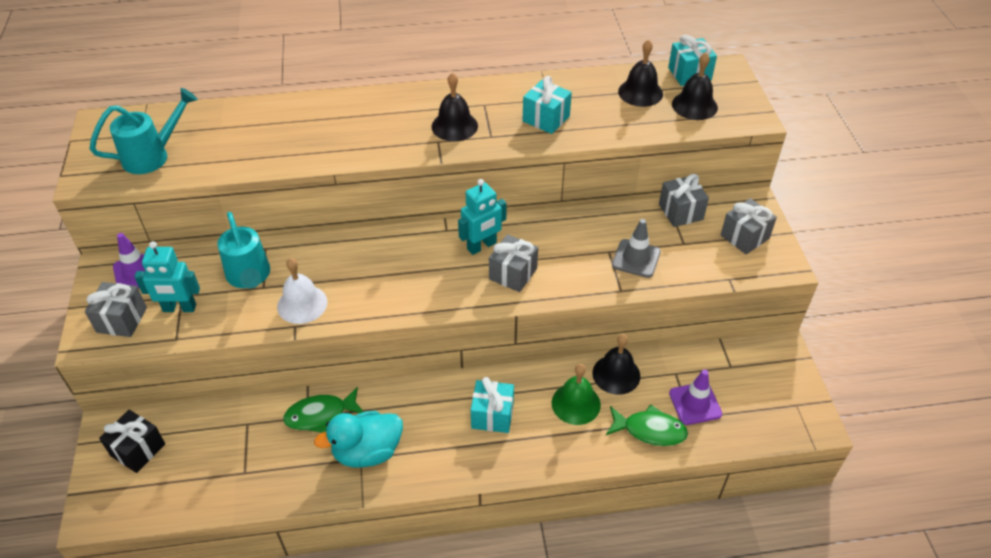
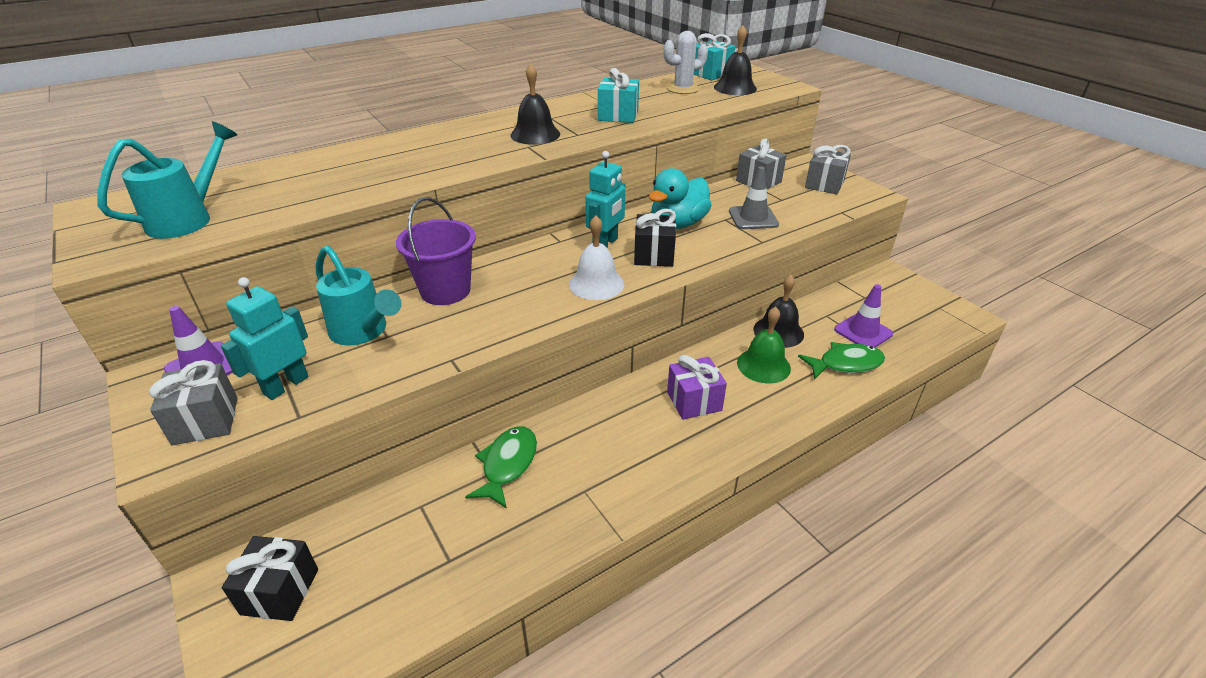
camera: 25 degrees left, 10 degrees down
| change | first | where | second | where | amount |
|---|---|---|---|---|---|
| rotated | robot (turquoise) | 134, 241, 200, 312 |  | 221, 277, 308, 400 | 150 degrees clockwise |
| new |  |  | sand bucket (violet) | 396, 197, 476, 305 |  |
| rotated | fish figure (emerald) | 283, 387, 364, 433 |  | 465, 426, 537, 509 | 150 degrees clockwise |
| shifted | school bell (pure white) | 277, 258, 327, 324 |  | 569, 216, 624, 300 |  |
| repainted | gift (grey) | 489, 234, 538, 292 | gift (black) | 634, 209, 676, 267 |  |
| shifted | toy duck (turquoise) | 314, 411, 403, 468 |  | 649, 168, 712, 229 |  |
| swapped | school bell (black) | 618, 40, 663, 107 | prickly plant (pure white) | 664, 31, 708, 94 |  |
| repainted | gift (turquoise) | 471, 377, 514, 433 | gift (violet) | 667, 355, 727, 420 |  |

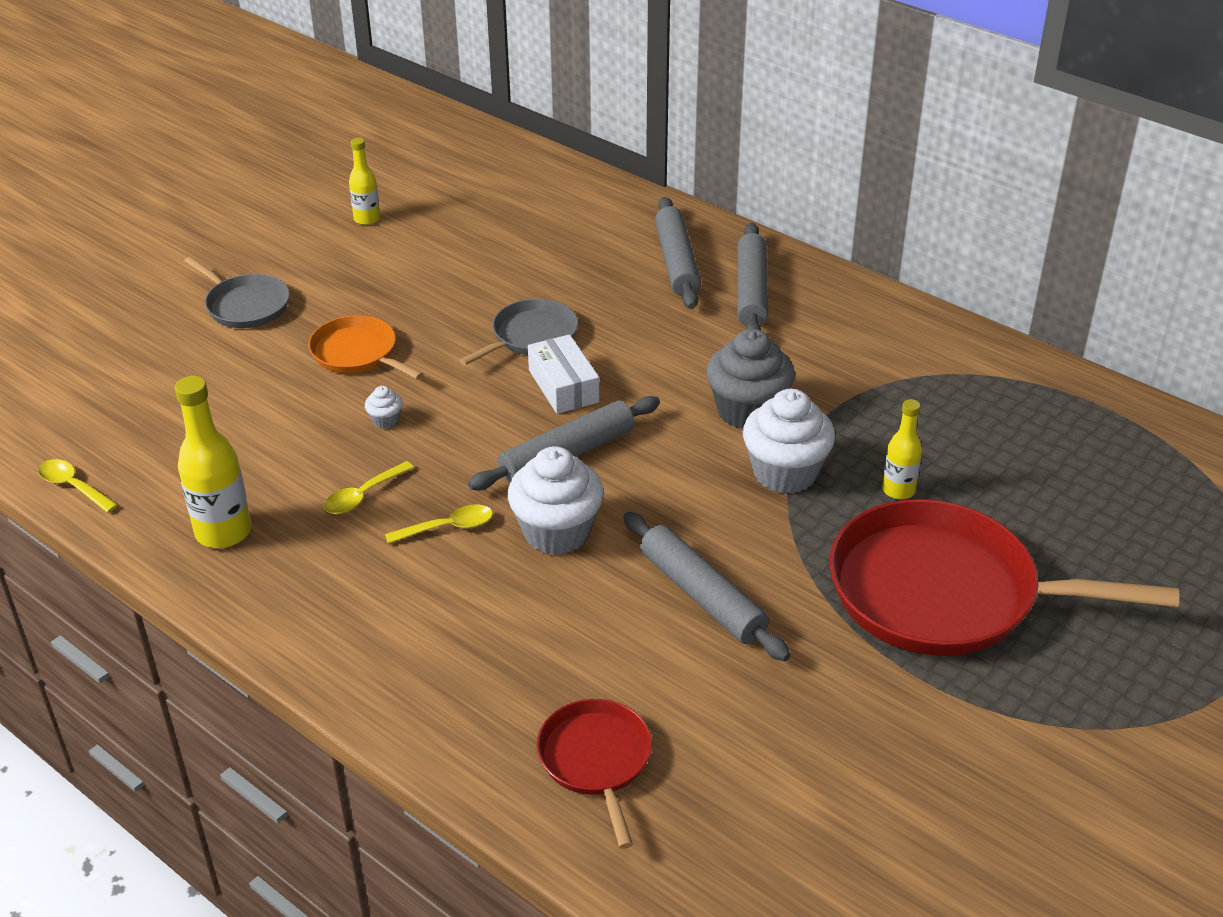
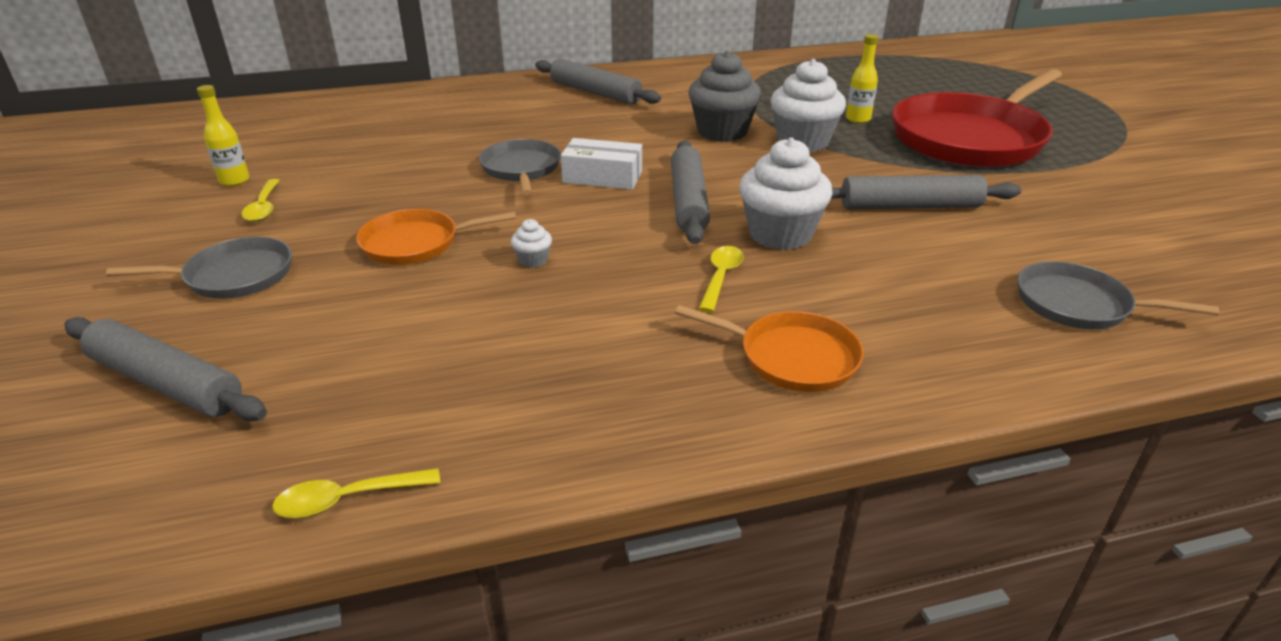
camera: 55 degrees left, 5 degrees down
| change | first | where | second | where | amount |
|---|---|---|---|---|---|
| shifted | dough roller (grey) | 655, 197, 701, 309 |  | 65, 317, 267, 421 |  |
| shifted | spoon (golden) | 324, 461, 414, 514 |  | 241, 179, 280, 222 |  |
| new |  |  | frying pan (orange-coloured) | 675, 305, 864, 392 |  |
| repainted | frying pan (crimson) | 537, 699, 652, 849 | frying pan (grey) | 1017, 261, 1219, 329 |  |
| gone | bottle (golden) | 175, 376, 251, 548 |  |  |  |

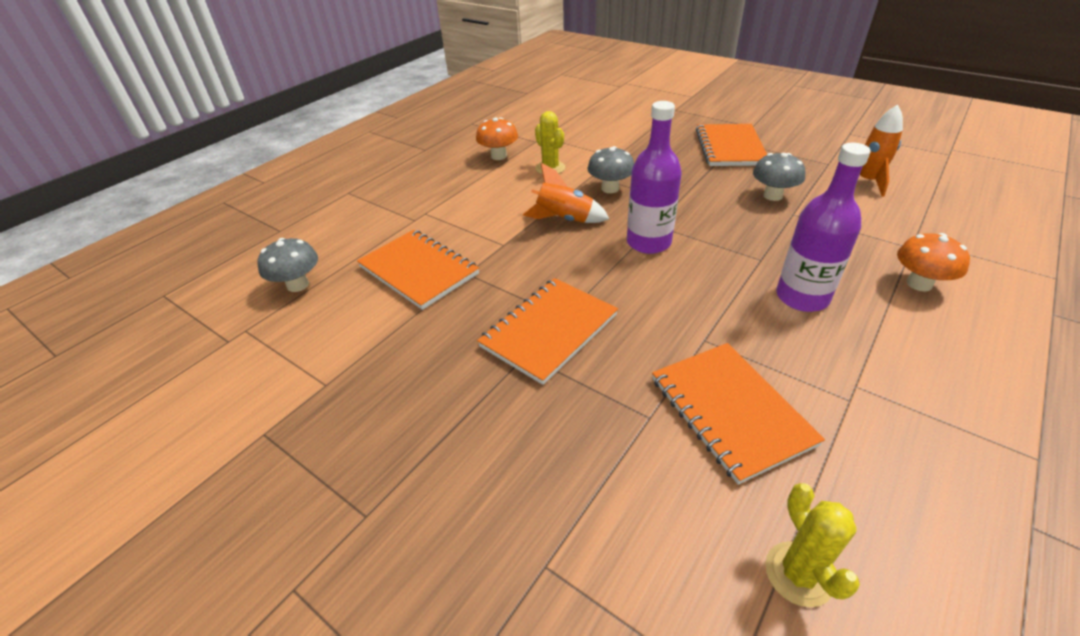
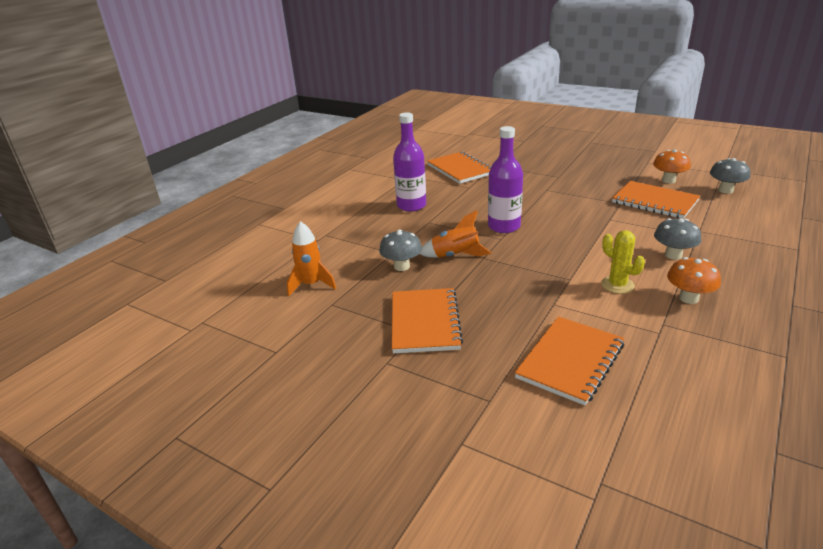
camera: 175 degrees right, 10 degrees down
| change | first | where | second | where | amount |
|---|---|---|---|---|---|
| shifted | rocket (orange-coloured) | 523, 163, 609, 223 |  | 419, 210, 492, 258 |  |
| shifted | exercise book (orange-coloured) | 477, 278, 618, 385 |  | 515, 316, 624, 405 |  |
| shifted | toadstool (orange-coloured) | 897, 233, 970, 291 |  | 653, 149, 691, 184 |  |
| shifted | toadstool (grey) | 587, 146, 634, 193 |  | 654, 218, 701, 260 |  |
| gone | prickly plant (golden) | 765, 483, 860, 607 |  |  |  |

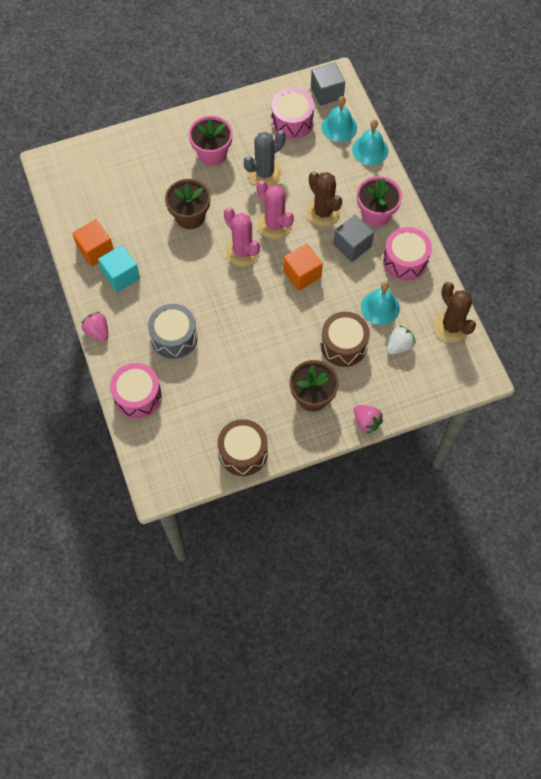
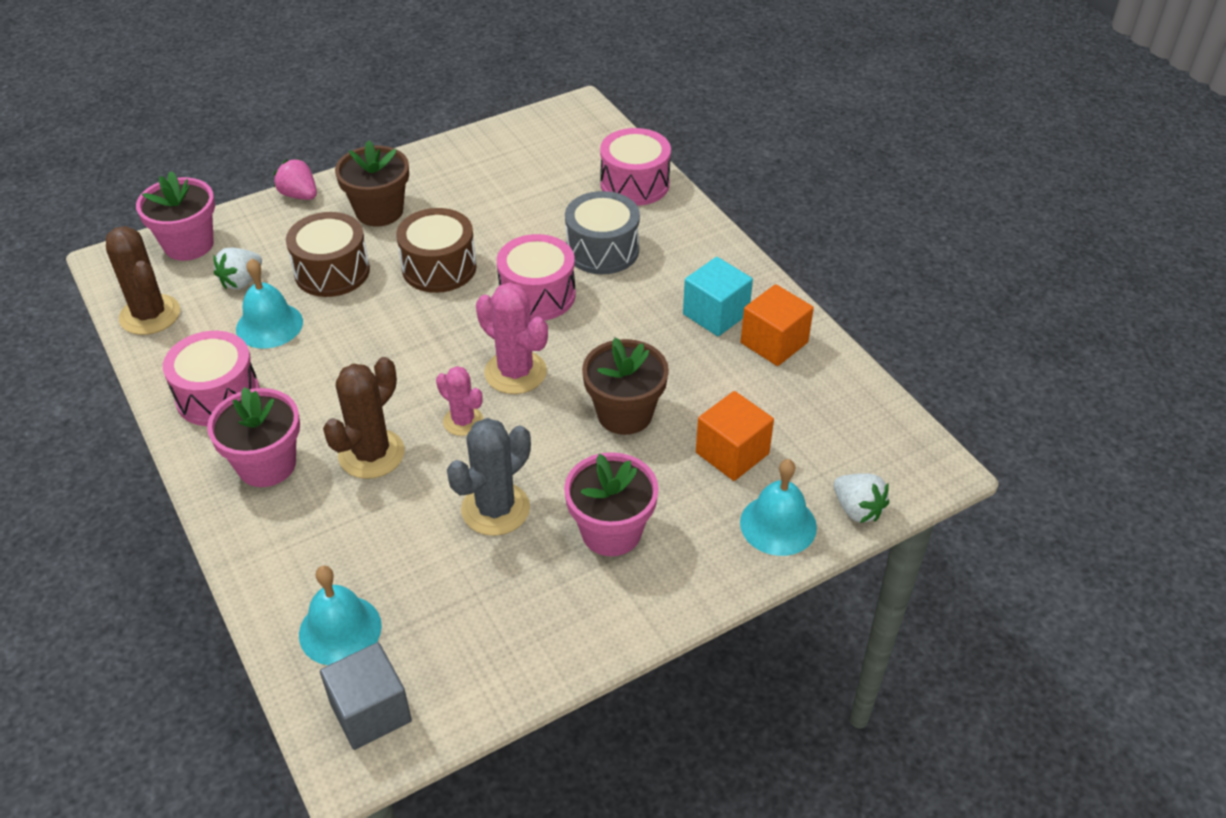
camera: 170 degrees right, 20 degrees down
| change | first | where | second | where | amount |
|---|---|---|---|---|---|
| new |  |  | plant pot (pink) | 136, 171, 215, 261 |  |
| rotated | prickly plant (brown) | 306, 171, 342, 227 |  | 323, 357, 405, 479 | 75 degrees clockwise |
| shifted | drum (brown) | 218, 419, 268, 476 |  | 396, 208, 477, 293 |  |
| scaled | prickly plant (pink) | 256, 180, 294, 239 |  | 436, 366, 483, 436 | x0.62 |
| shifted | drum (pink) | 271, 88, 314, 140 |  | 497, 234, 576, 321 |  |
| shifted | cube (orange-coloured) | 283, 244, 323, 291 |  | 696, 391, 774, 481 |  |
| shifted | school bell (turquoise) | 352, 119, 388, 165 |  | 740, 459, 817, 556 |  |
| new |  |  | strawberry (pure white) | 834, 473, 889, 523 |  |
| gone | strawberry (pink) | 81, 312, 108, 342 |  |  |  |
| gone | cube (grey) | 333, 215, 374, 262 |  |  |  |

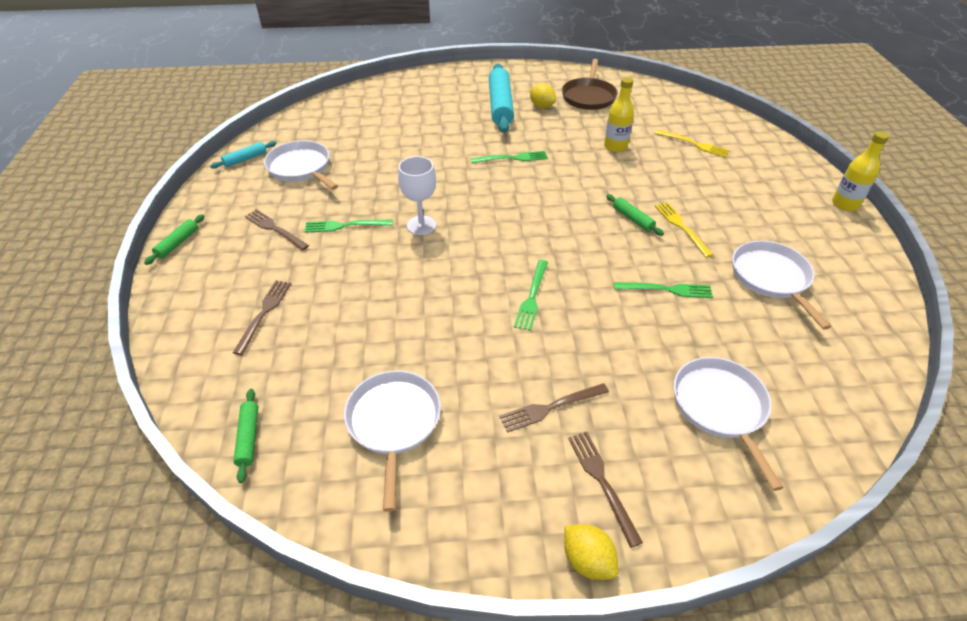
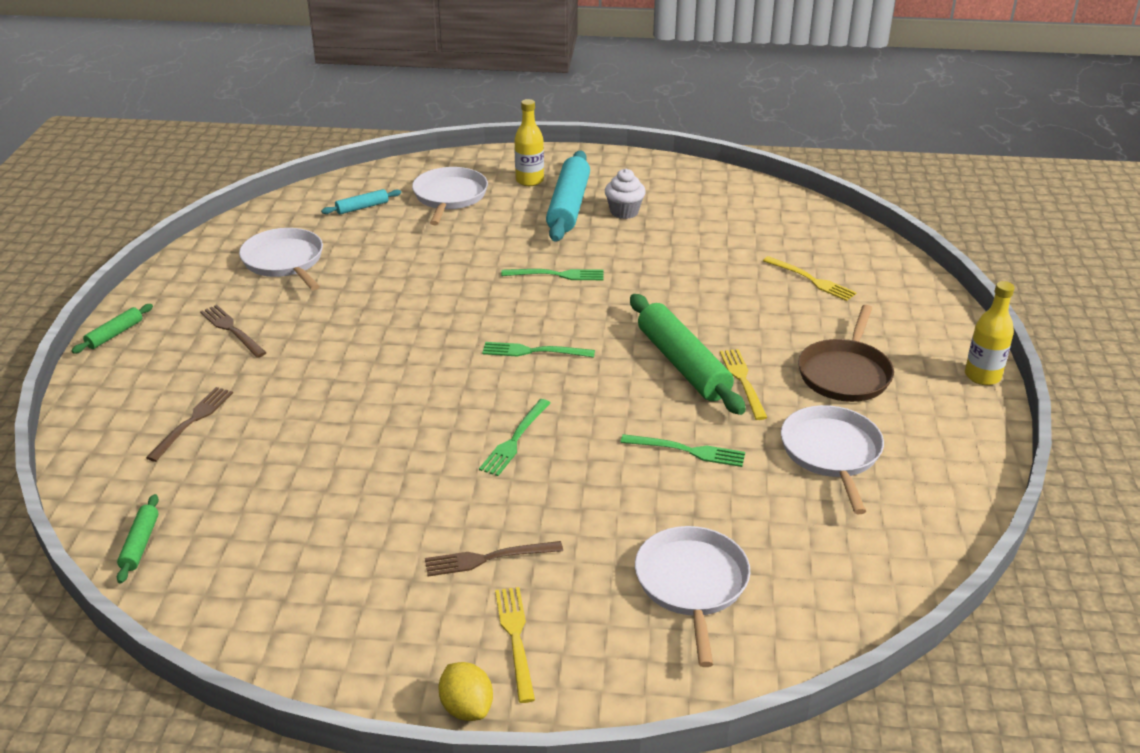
camera: 10 degrees right, 10 degrees down
| change | first | where | second | where | amount |
|---|---|---|---|---|---|
| shifted | dough roller (turquoise) | 210, 141, 276, 169 |  | 321, 189, 401, 214 |  |
| shifted | frying pan (pure white) | 344, 371, 441, 512 |  | 412, 167, 488, 225 |  |
| shifted | dinner fork (emerald) | 304, 220, 393, 233 |  | 482, 342, 595, 357 |  |
| repainted | dinner fork (brown) | 568, 432, 643, 548 | dinner fork (golden) | 495, 587, 535, 703 |  |
| shifted | bottle (golden) | 604, 77, 634, 152 |  | 514, 99, 544, 186 |  |
| swapped | lemon (golden) | 530, 83, 556, 108 | cupcake (pure white) | 605, 169, 646, 219 |  |
| scaled | dough roller (emerald) | 606, 194, 664, 236 |  | 630, 294, 746, 415 | x2.12 |
| shifted | frying pan (brown) | 562, 59, 618, 110 |  | 798, 305, 894, 402 |  |
| gone | goblet (pure white) | 398, 156, 436, 235 |  |  |  |

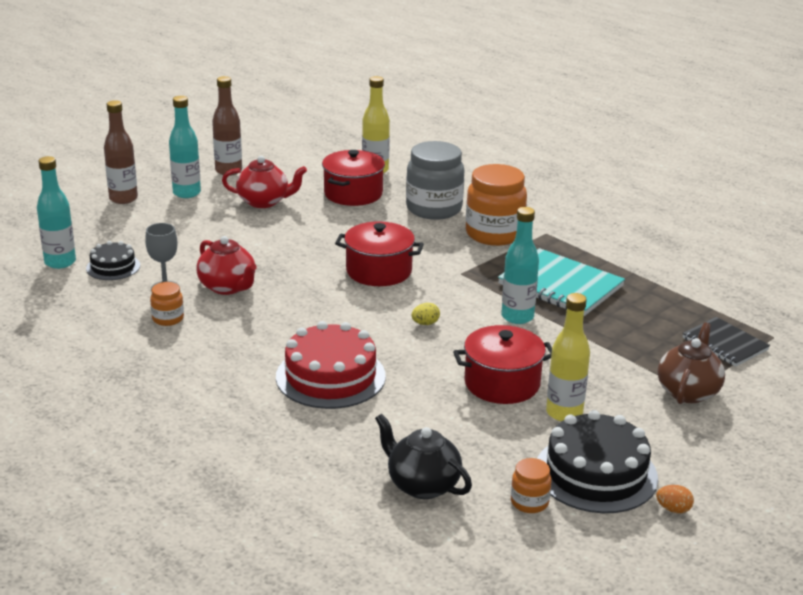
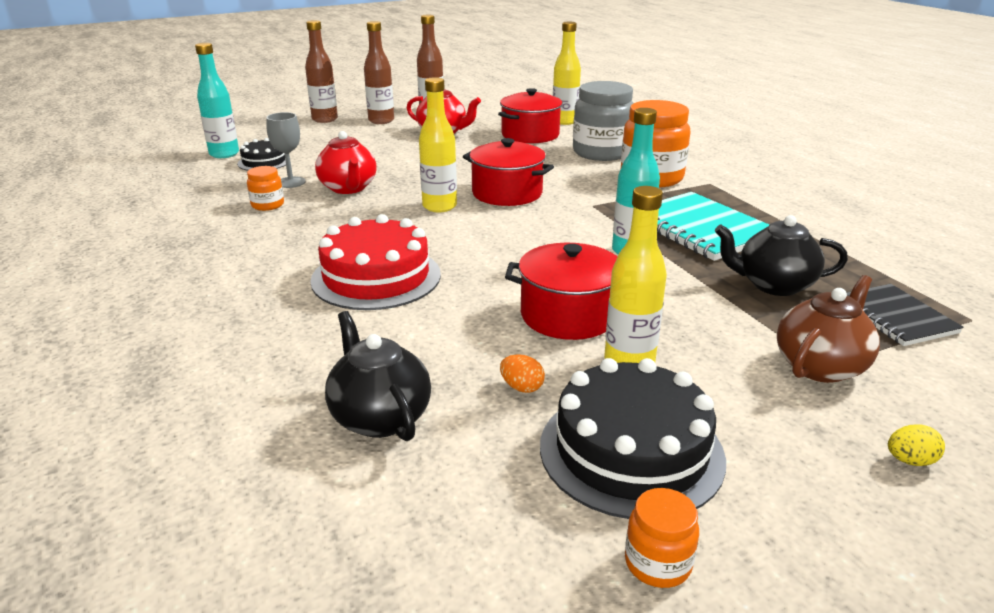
camera: 20 degrees right, 0 degrees up
| change | first | where | second | where | amount |
|---|---|---|---|---|---|
| repainted | bottle (turquoise) | 169, 96, 201, 198 | bottle (brown) | 364, 21, 394, 124 |  |
| new |  |  | bottle (golden) | 419, 77, 457, 212 |  |
| shifted | egg (orange-coloured) | 656, 485, 694, 513 |  | 500, 354, 545, 393 |  |
| shifted | jam jar (orange-coloured) | 511, 458, 551, 513 |  | 625, 488, 699, 588 |  |
| new |  |  | tea pot (black) | 715, 215, 848, 296 |  |
| shifted | egg (golden) | 412, 303, 440, 325 |  | 888, 424, 945, 466 |  |

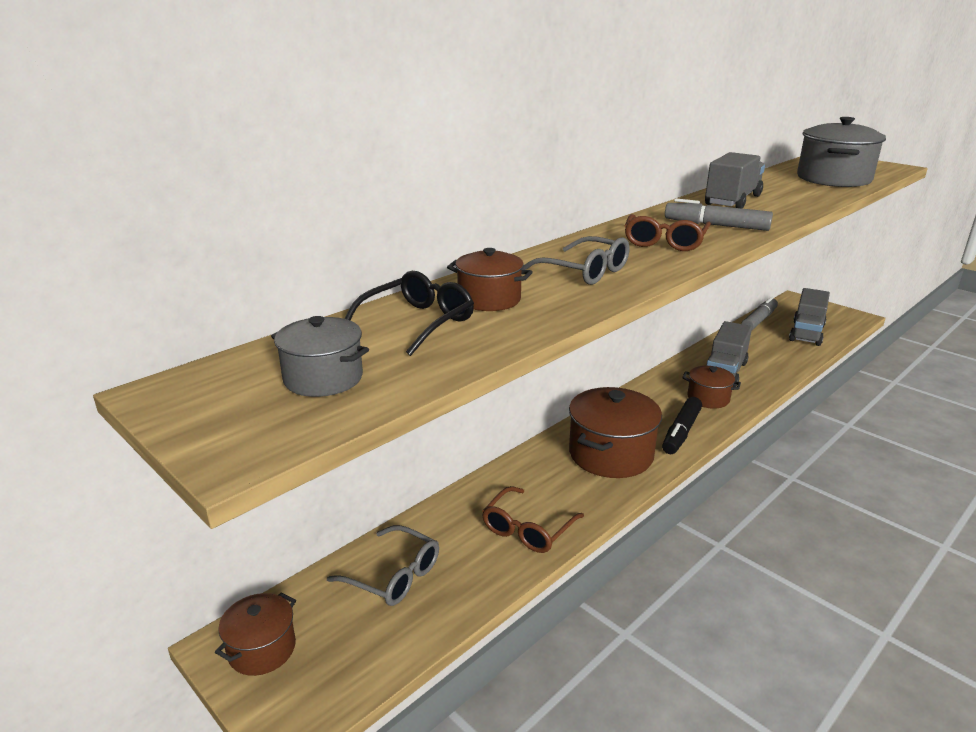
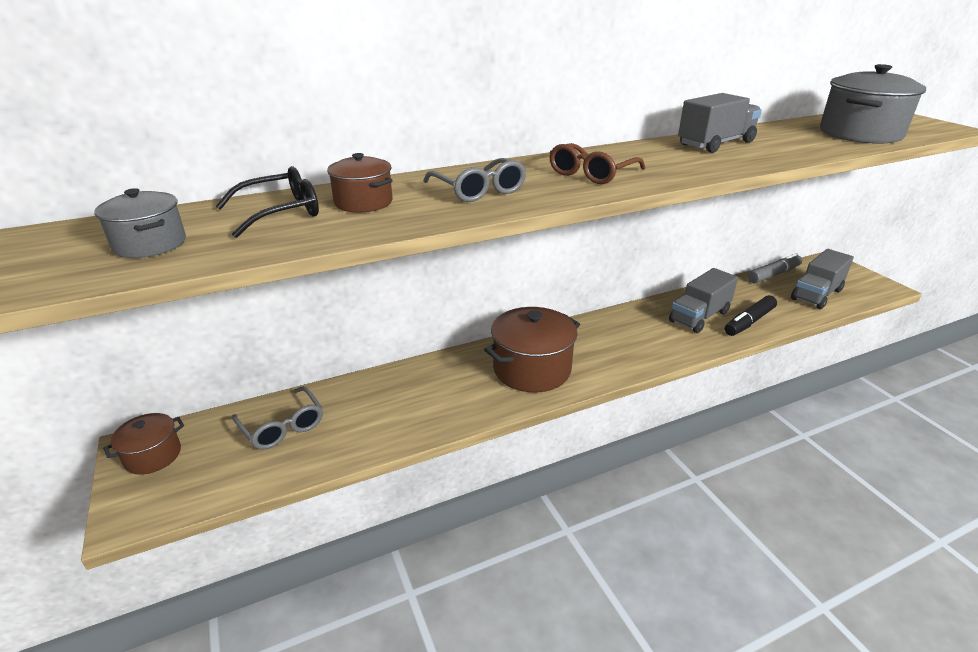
camera: 20 degrees right, 5 degrees up
| change | first | where | second | where | amount |
|---|---|---|---|---|---|
| shifted | marker (black) | 662, 397, 702, 454 |  | 725, 295, 777, 336 |  |
| gone | glasses (brown) | 482, 486, 584, 553 |  |  |  |
| gone | marker (grey) | 665, 199, 773, 231 |  |  |  |
| gone | pot (brown) | 682, 366, 741, 409 |  |  |  |

